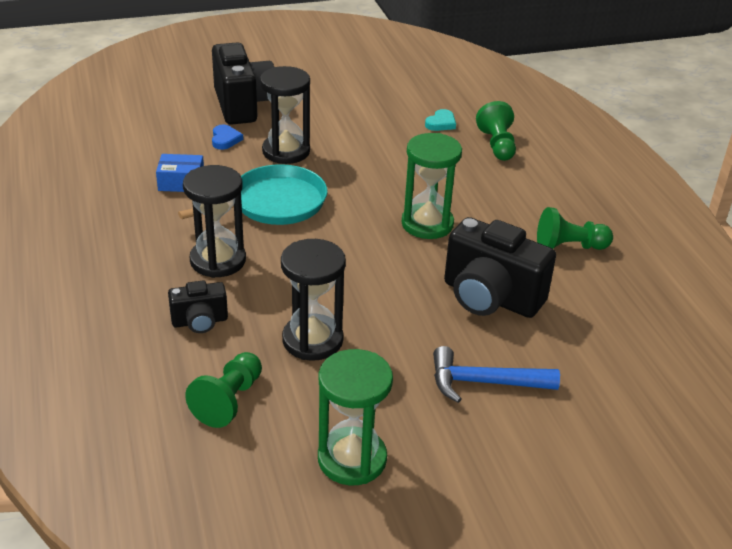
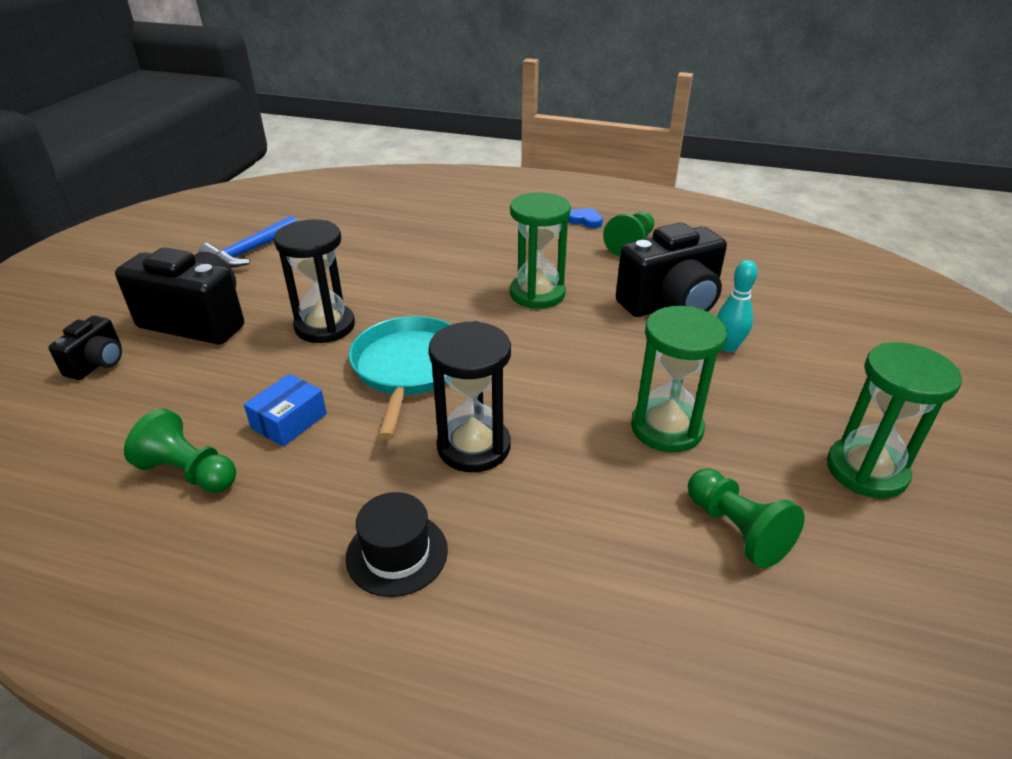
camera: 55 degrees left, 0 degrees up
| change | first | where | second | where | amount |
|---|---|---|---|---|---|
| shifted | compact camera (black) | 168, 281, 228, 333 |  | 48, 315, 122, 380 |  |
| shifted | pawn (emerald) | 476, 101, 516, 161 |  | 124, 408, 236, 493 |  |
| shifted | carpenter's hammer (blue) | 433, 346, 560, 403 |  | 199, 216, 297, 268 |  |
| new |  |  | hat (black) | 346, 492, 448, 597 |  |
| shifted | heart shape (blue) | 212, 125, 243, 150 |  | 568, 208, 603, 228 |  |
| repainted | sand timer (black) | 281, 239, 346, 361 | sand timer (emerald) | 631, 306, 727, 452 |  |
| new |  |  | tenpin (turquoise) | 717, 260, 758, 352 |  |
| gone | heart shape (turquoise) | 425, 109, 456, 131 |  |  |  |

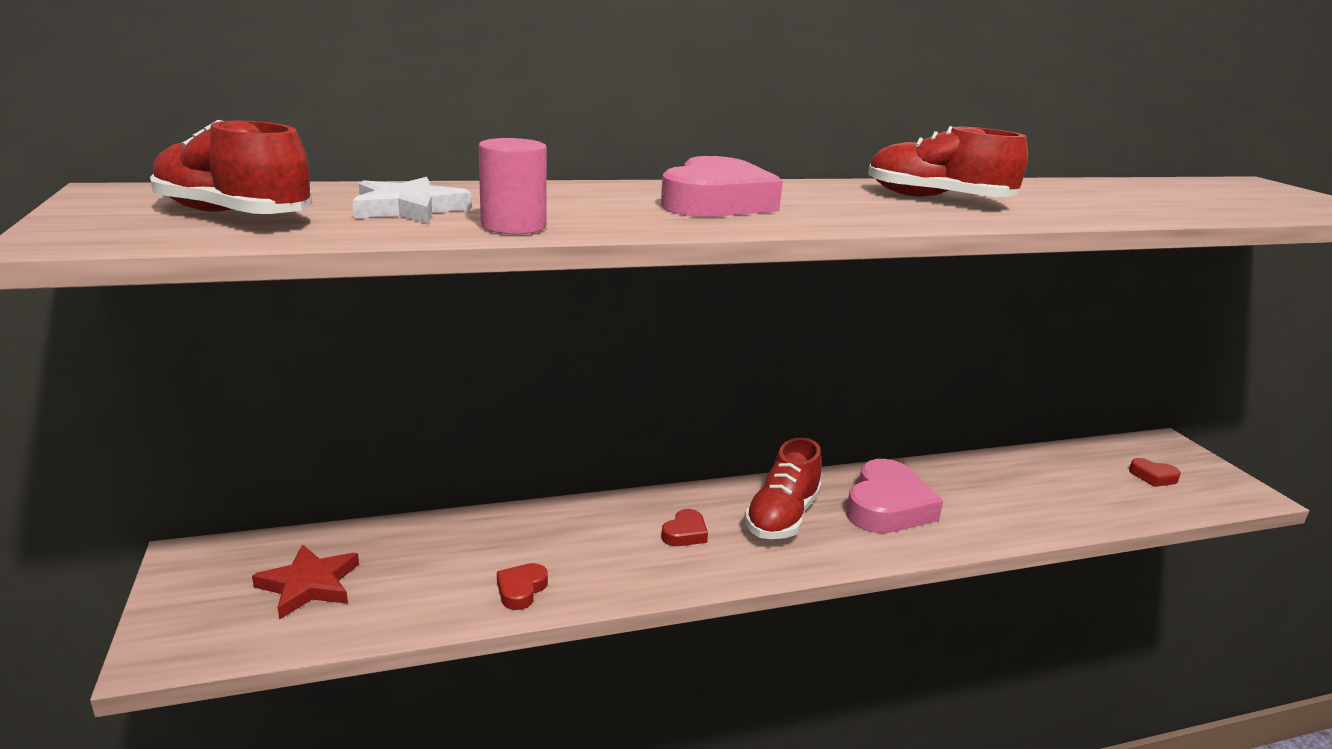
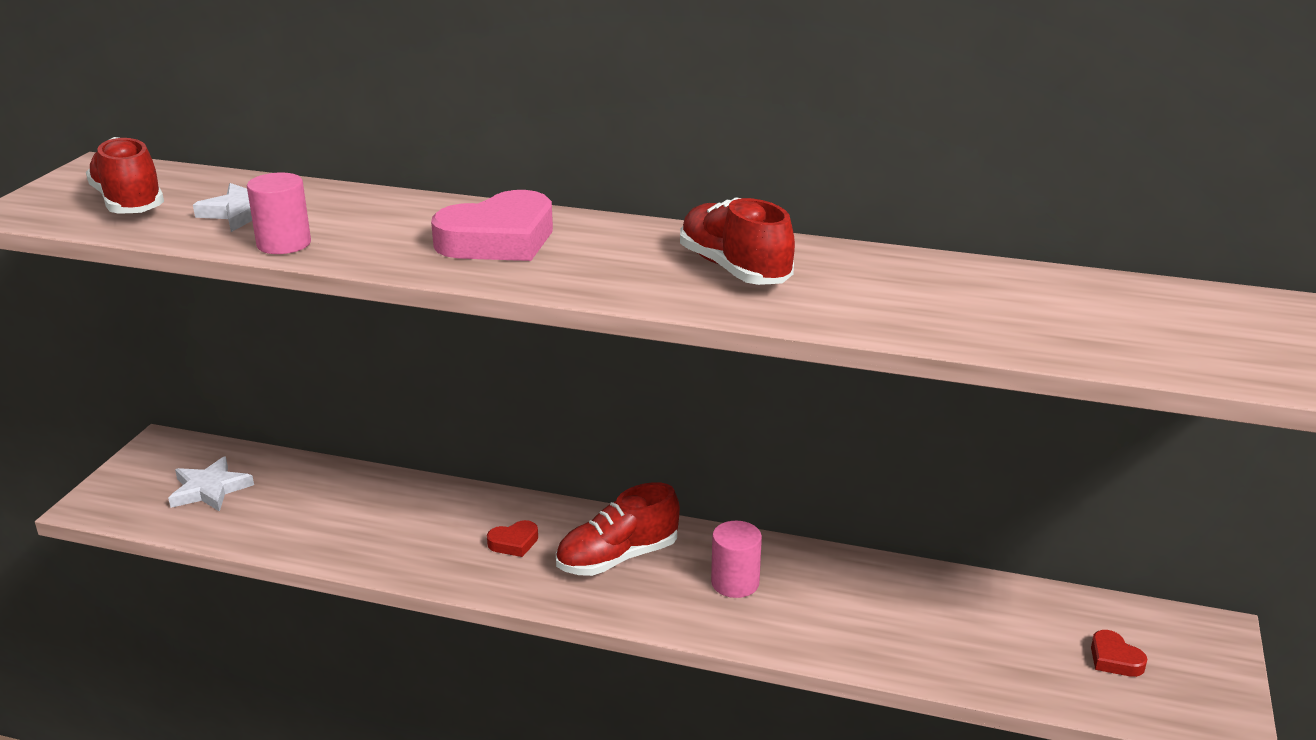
camera: 35 degrees right, 5 degrees up
| change | first | where | second | where | amount |
|---|---|---|---|---|---|
| repainted | five-pointed star (crimson) | 252, 544, 359, 620 | five-pointed star (pure white) | 168, 456, 254, 512 |  |
| swapped | heart shape (pink) | 846, 459, 943, 533 | solid cylinder (pink) | 711, 521, 762, 598 |  |
| gone | heart shape (crimson) | 497, 563, 548, 610 |  |  |  |

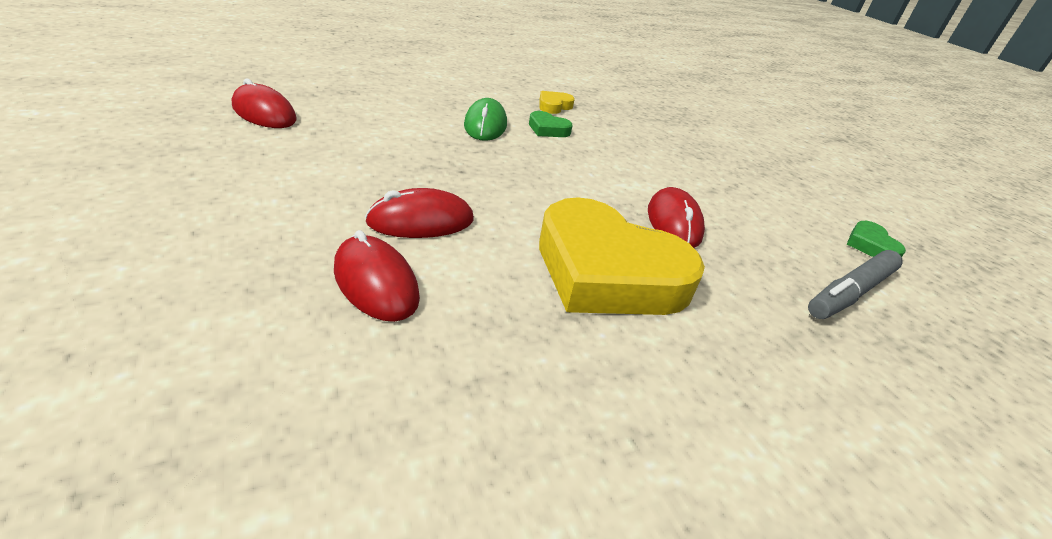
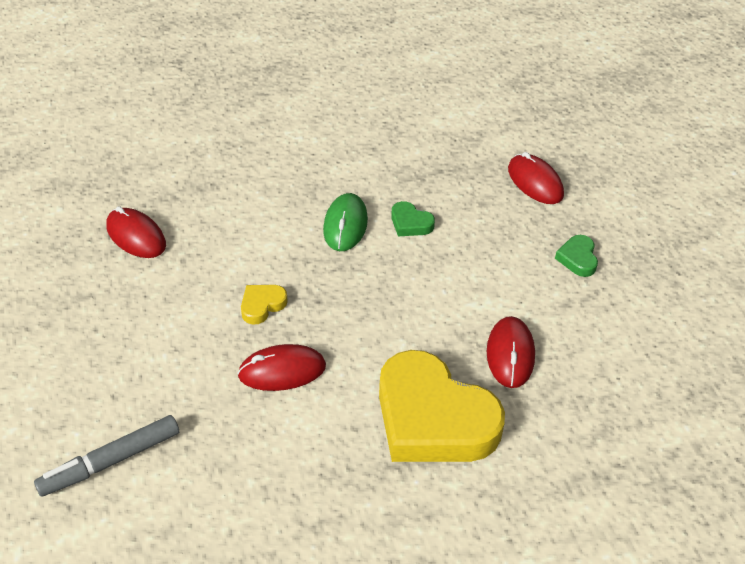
camera: 10 degrees right, 10 degrees up
| change | first | where | second | where | amount |
|---|---|---|---|---|---|
| shifted | marker (grey) | 808, 250, 903, 319 |  | 34, 415, 179, 497 |  |
| shifted | heart shape (golden) | 539, 91, 575, 114 |  | 241, 285, 288, 325 |  |
| shifted | mouse (crimson) | 334, 230, 420, 322 |  | 508, 152, 564, 204 |  |
| shifted | heart shape (emerald) | 847, 221, 906, 257 |  | 555, 235, 598, 277 |  |

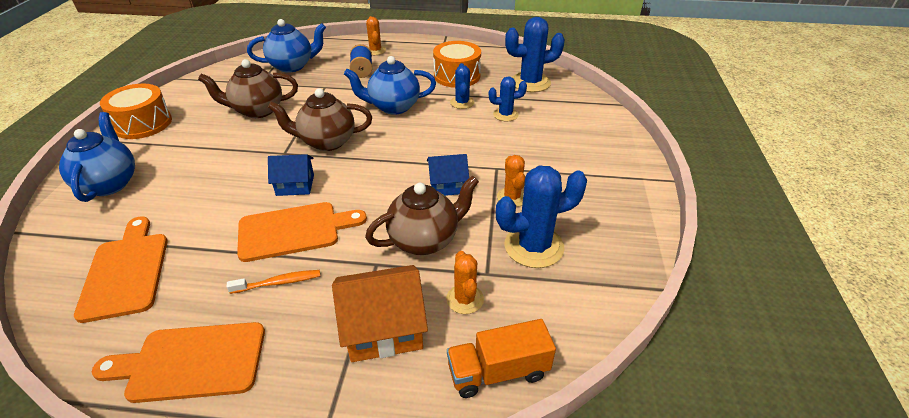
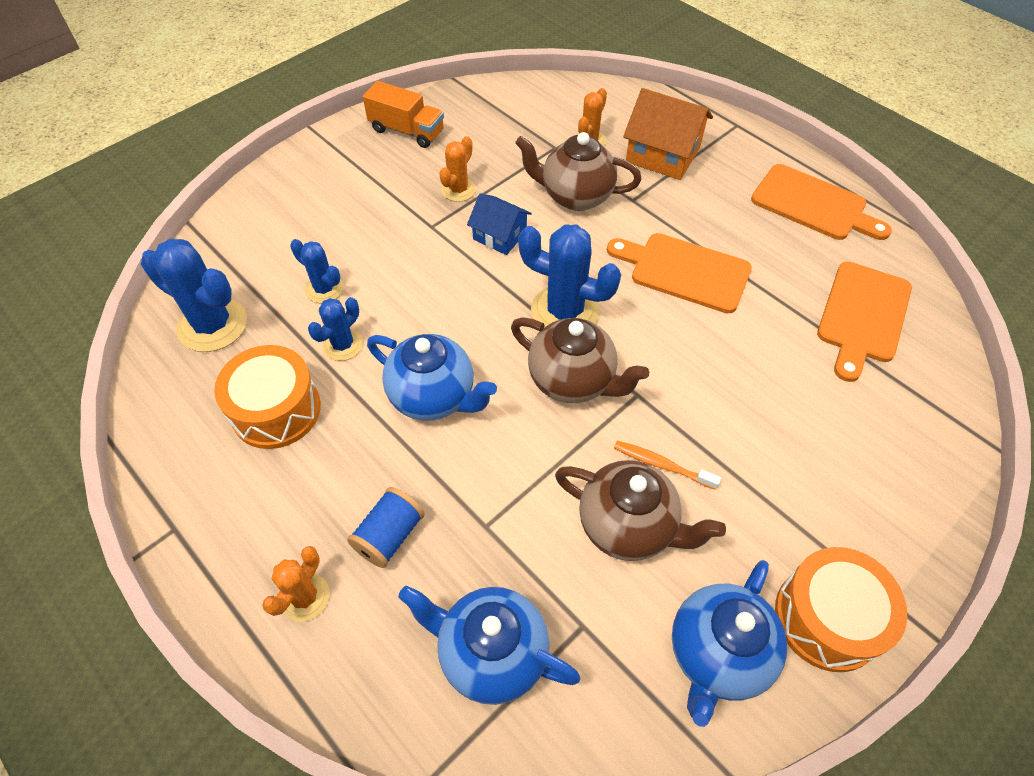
camera: 140 degrees left, 15 degrees up
| change | first | where | second | where | amount |
|---|---|---|---|---|---|
| shifted | truck (orange-coloured) | 447, 319, 556, 398 |  | 363, 81, 444, 148 |  |
| shifted | prickly plant (blue) | 496, 166, 587, 268 |  | 518, 225, 621, 327 |  |
| shifted | toothbrush (orange-coloured) | 227, 270, 320, 294 |  | 614, 441, 721, 490 |  |
| shifted | tea pot (blue) | 59, 112, 135, 202 |  | 672, 560, 787, 727 |  |
| gone | cottage (blue) | 268, 154, 314, 196 |  |  |  |

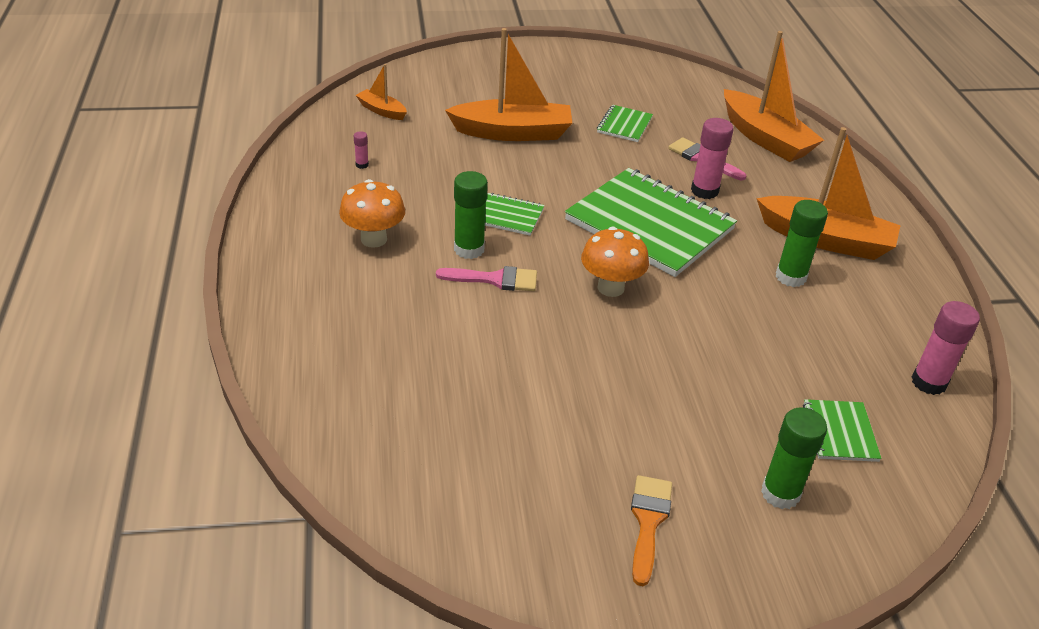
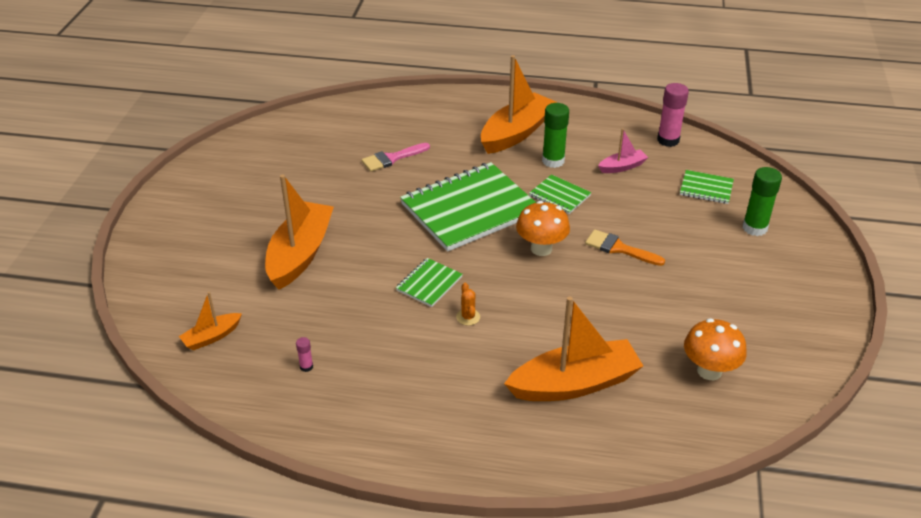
camera: 70 degrees left, 0 degrees up
| change | first | where | second | where | amount |
|---|---|---|---|---|---|
| swapped | glue (emerald) | 454, 171, 488, 259 | prickly plant (orange-coloured) | 456, 283, 480, 326 |  |
| shifted | boat (orange-coloured) | 724, 31, 824, 162 |  | 504, 296, 643, 401 |  |
| shifted | exercise book (emerald) | 597, 105, 653, 142 |  | 529, 174, 591, 214 |  |
| shifted | paintbrush (orange-coloured) | 631, 475, 672, 586 |  | 585, 229, 665, 266 |  |
| new |  |  | boat (pink) | 598, 128, 648, 173 |  |
| shifted | toadstool (orange-coloured) | 339, 179, 405, 248 |  | 684, 318, 747, 380 |  |
| gone | paintbrush (pink) | 436, 266, 537, 291 |  |  |  |
| gone | glue (pink) | 691, 118, 734, 199 |  |  |  |

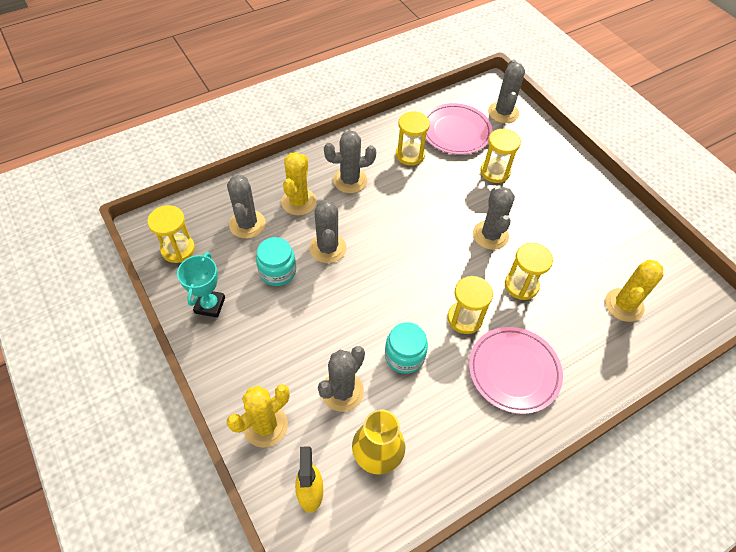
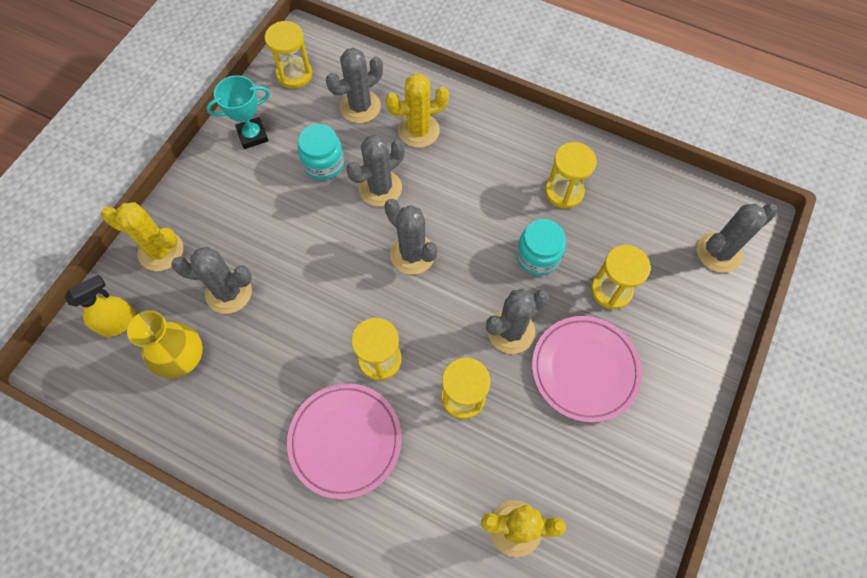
camera: 60 degrees right, 10 degrees up
| change | first | where | second | where | amount |
|---|---|---|---|---|---|
| shifted | prickly plant (grey) | 324, 130, 376, 193 |  | 384, 199, 438, 275 |  |
| shifted | jam jar (turquoise) | 385, 322, 428, 374 |  | 516, 219, 566, 276 |  |
| shifted | flat dish (pink) | 425, 103, 493, 155 |  | 532, 316, 642, 422 |  |

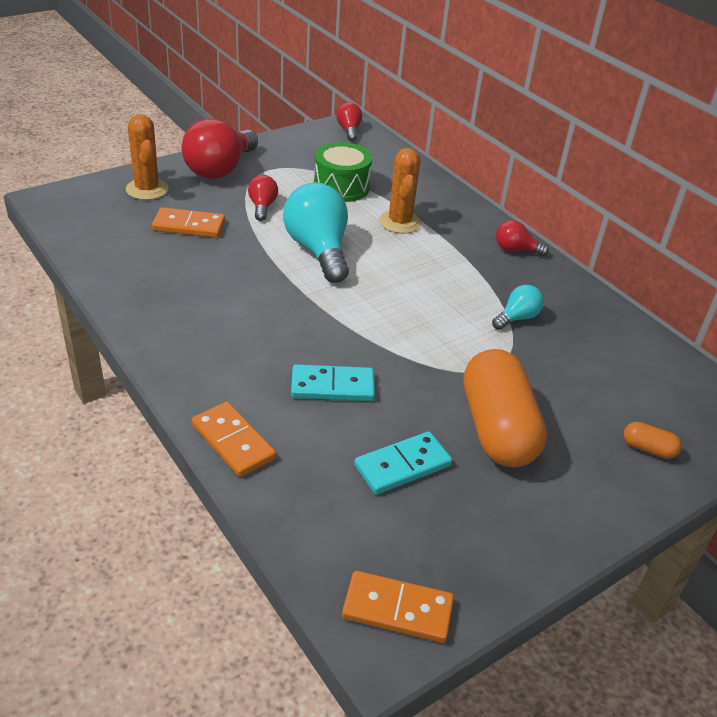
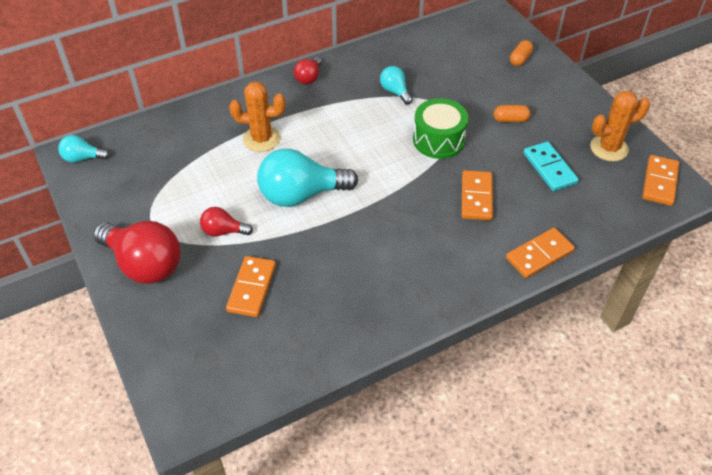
camera: 80 degrees left, 10 degrees up
| change | first | where | second | where | amount |
|---|---|---|---|---|---|
| repainted | lightbulb (crimson) | 336, 102, 362, 141 | lightbulb (turquoise) | 58, 135, 110, 163 |  |
| shifted | drum (emerald) | 314, 142, 372, 202 |  | 413, 98, 469, 159 |  |
| repainted | domino piece (turquoise) | 291, 364, 375, 401 | domino piece (orange-coloured) | 461, 170, 493, 221 |  |
| scaled | pill shape (orange-coloured) | 463, 349, 547, 467 |  | 493, 105, 531, 122 | x0.41 |
| shifted | prickly plant (orange-coloured) | 126, 114, 169, 200 |  | 590, 91, 650, 161 |  |

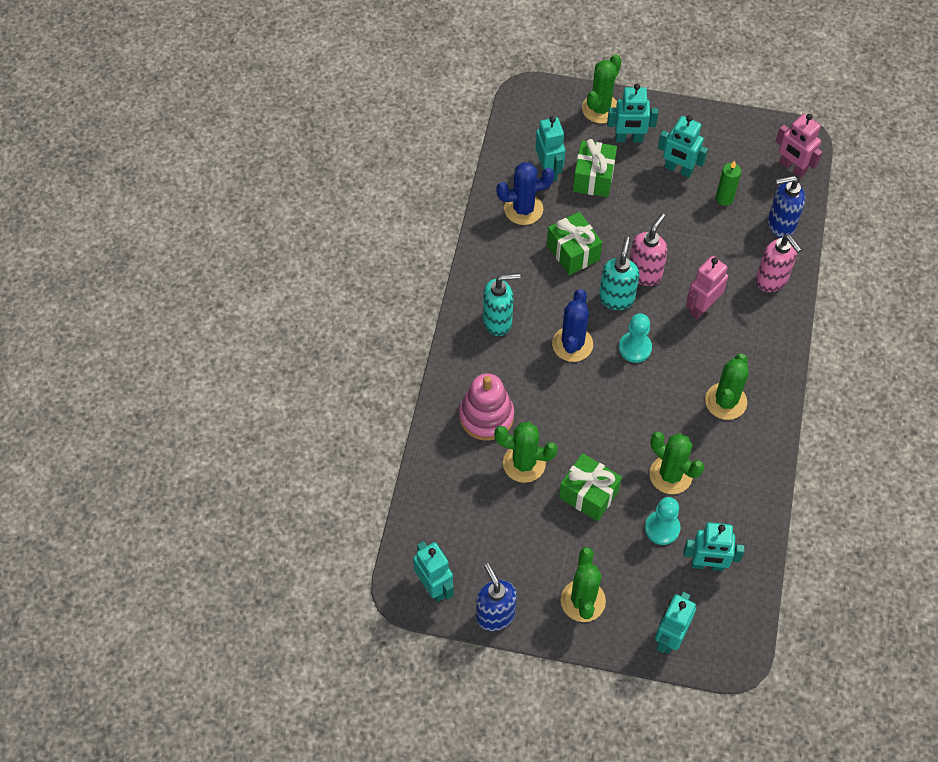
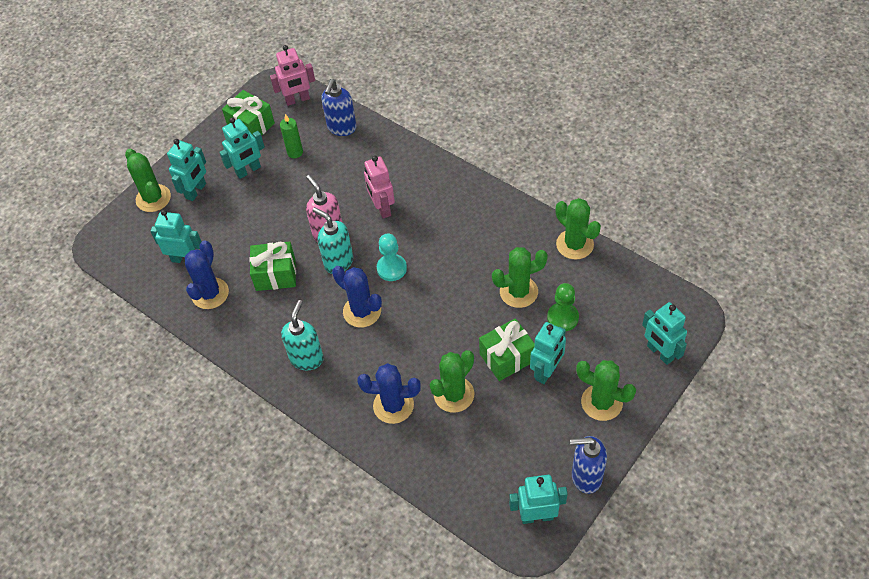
camera: 60 degrees left, 5 degrees down
| change | first | where | second | where | amount |
|---|---|---|---|---|---|
| shifted | gift (emerald) | 573, 139, 617, 197 |  | 222, 90, 275, 136 |  |
| swapped | stacking toy (pink) | 459, 373, 514, 441 | prickly plant (blue) | 357, 363, 421, 424 |  |
| shifted | robot (turquoise) | 683, 522, 745, 571 |  | 530, 322, 566, 384 |  |
| repainted | pawn (turquoise) | 645, 497, 680, 545 | pawn (emerald) | 547, 283, 579, 331 |  |
| shifted | prickly plant (emerald) | 705, 353, 749, 420 |  | 556, 198, 601, 260 |  |
| gone | soap dispenser (pink) | 756, 234, 802, 292 |  |  |  |

